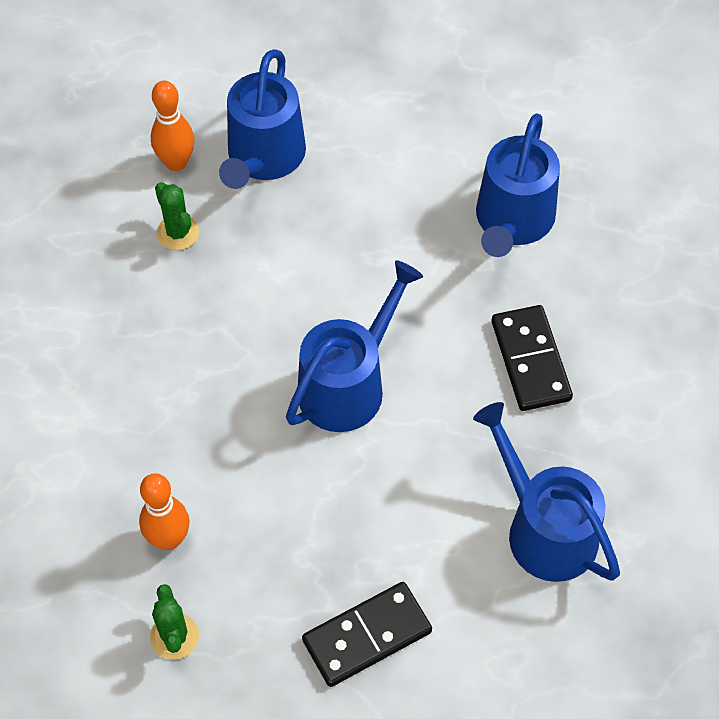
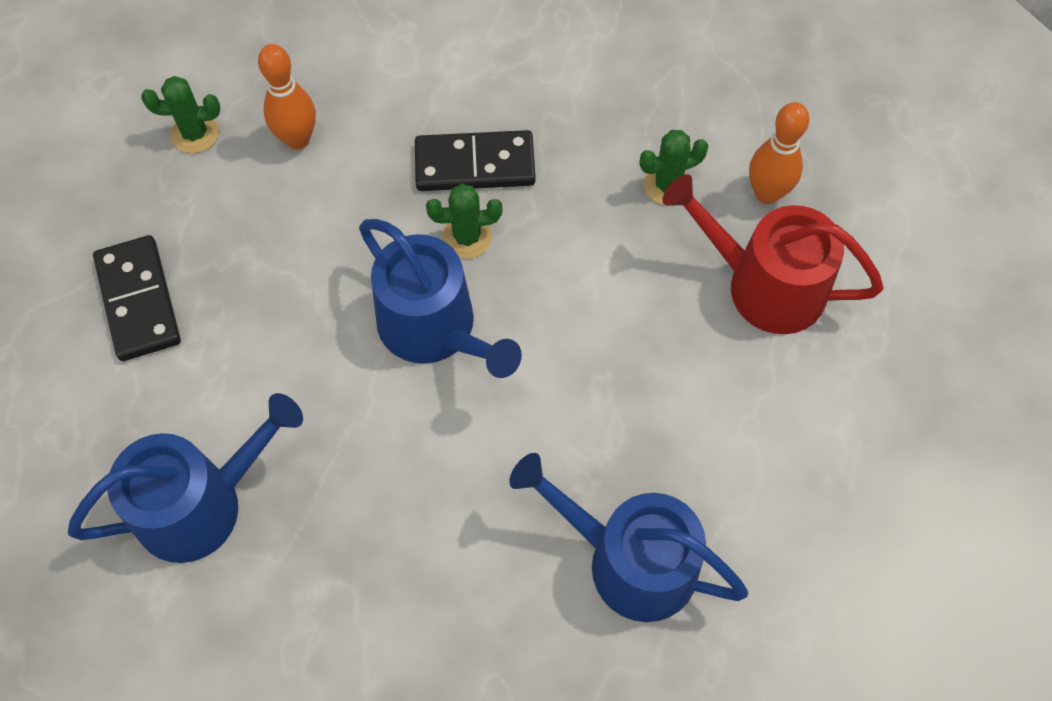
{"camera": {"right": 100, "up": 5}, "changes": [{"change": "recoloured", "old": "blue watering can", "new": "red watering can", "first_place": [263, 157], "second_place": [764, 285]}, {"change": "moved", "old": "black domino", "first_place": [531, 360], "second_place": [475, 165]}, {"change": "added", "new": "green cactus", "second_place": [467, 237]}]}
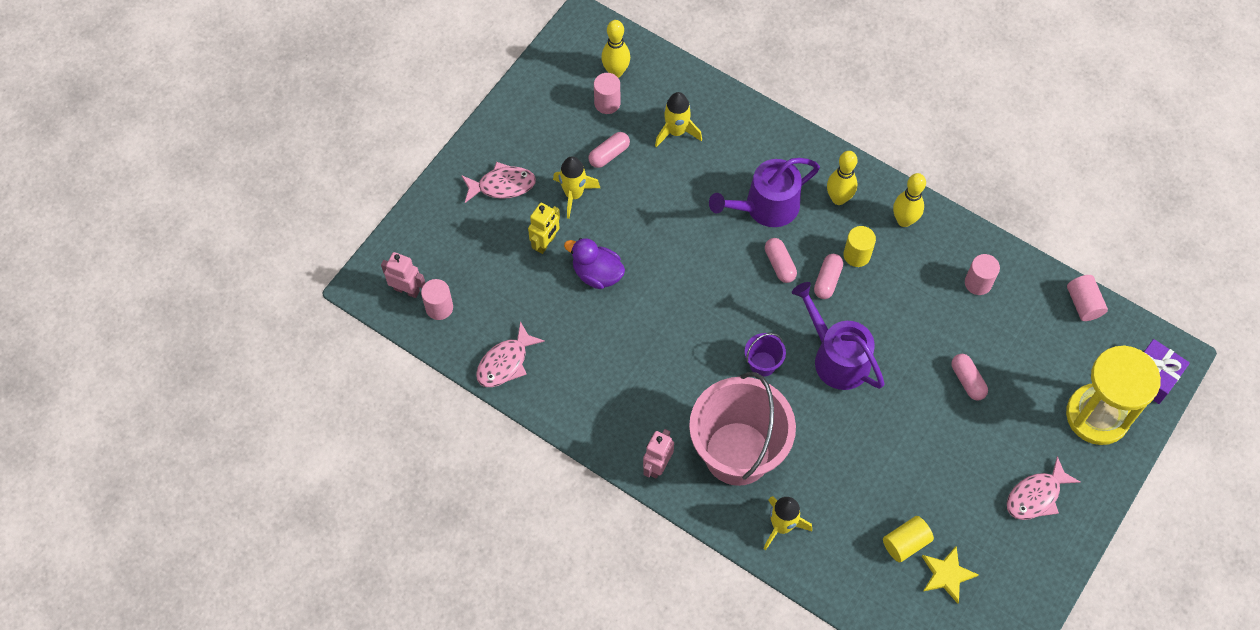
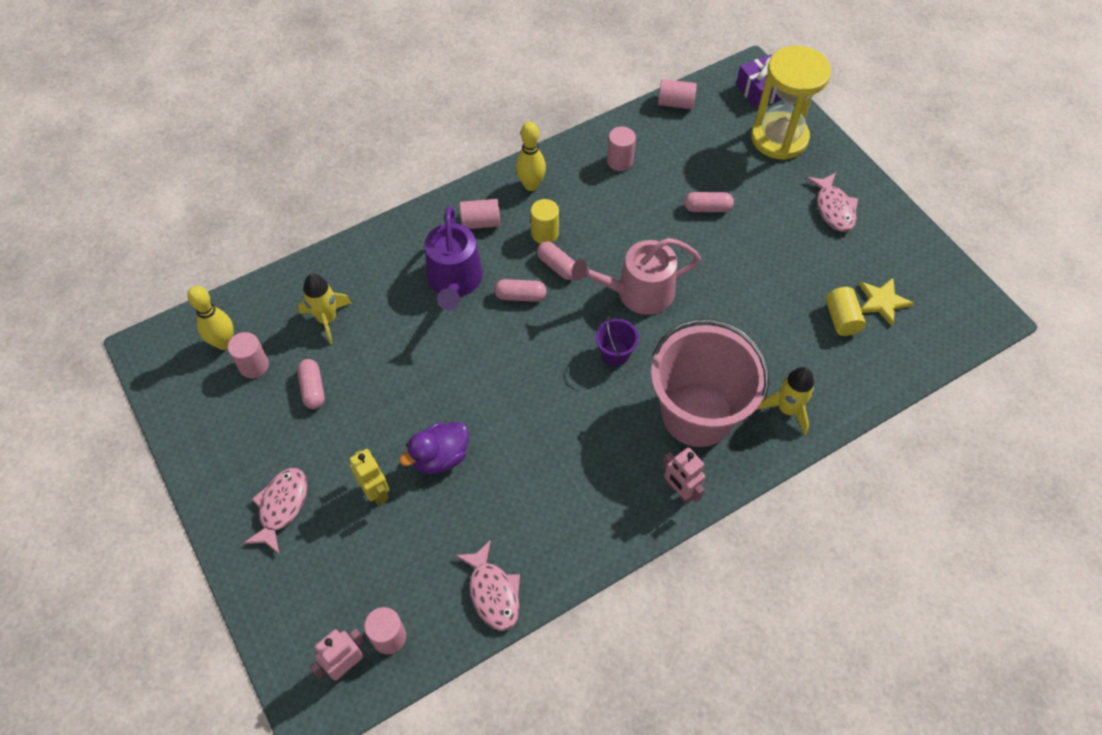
{"camera": {"right": -65, "up": -5}, "changes": [{"change": "replaced", "old": "yellow bowling pin", "new": "pink cylinder", "first_place": [838, 198], "second_place": [480, 222]}, {"change": "removed", "old": "yellow rocket", "first_place": [574, 194]}, {"change": "recoloured", "old": "purple watering can", "new": "pink watering can", "first_place": [836, 357], "second_place": [638, 292]}]}
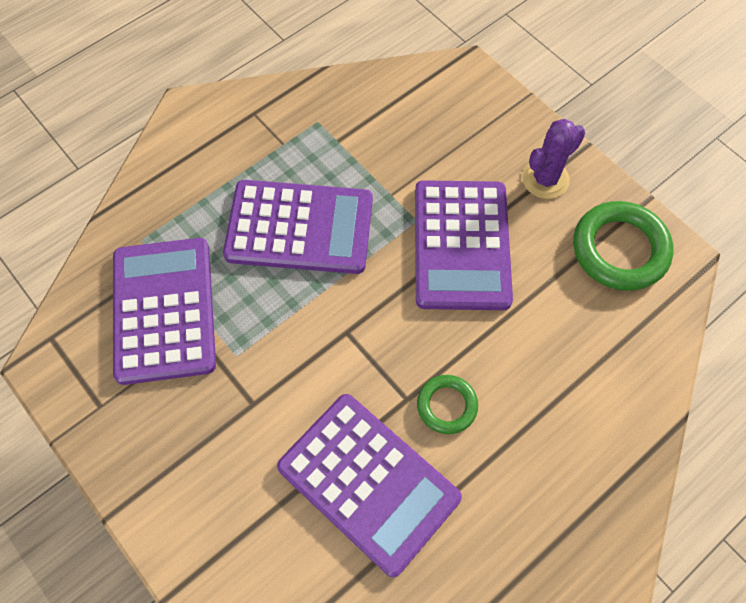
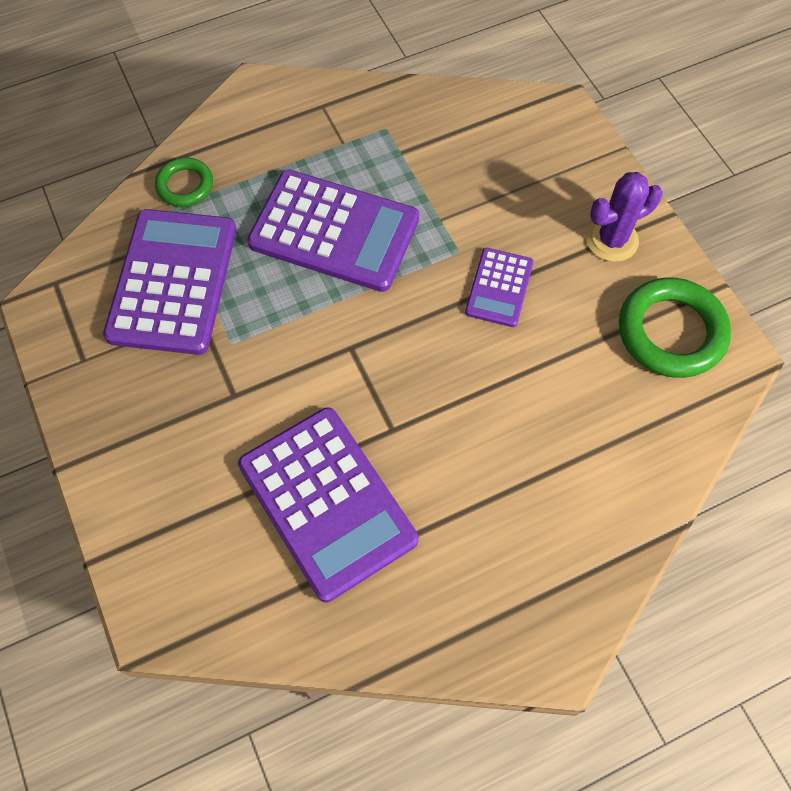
{"camera": {"right": 15, "up": 0}, "changes": [{"change": "resized", "old": "purple calculator", "first_place": [461, 245], "second_place": [499, 288], "factor": 0.52}, {"change": "moved", "old": "green ring", "first_place": [447, 406], "second_place": [185, 185]}]}
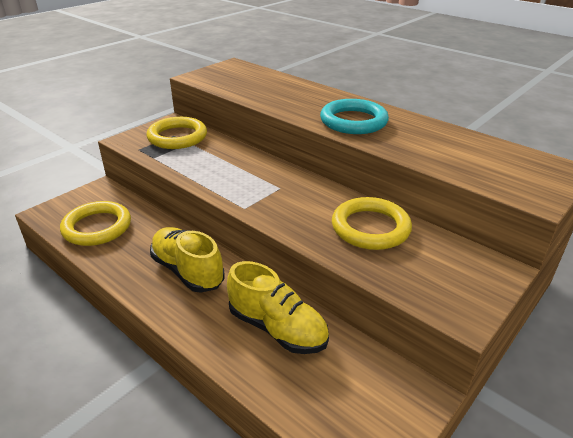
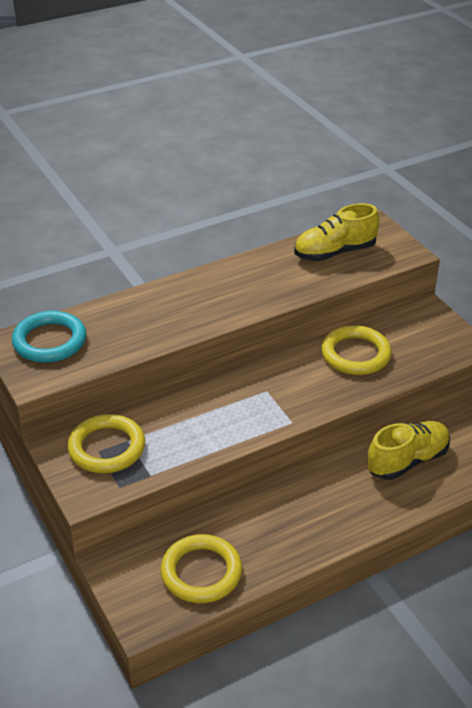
{"camera": {"right": -70, "up": 5}, "changes": [{"change": "moved", "old": "turquoise ring", "first_place": [353, 121], "second_place": [49, 341]}, {"change": "moved", "old": "yellow shoe", "first_place": [187, 271], "second_place": [334, 252]}]}
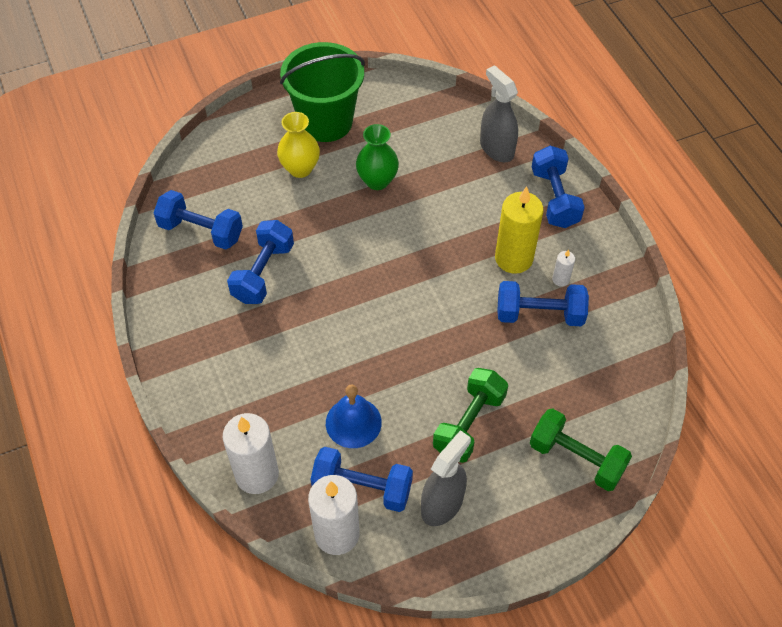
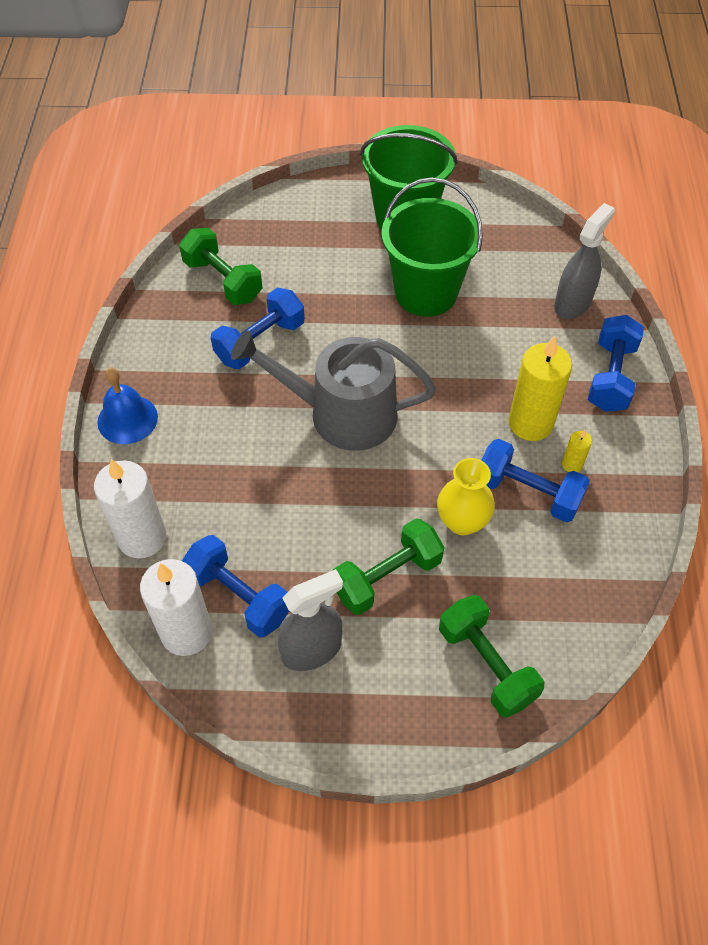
{"camera": {"right": 25, "up": 0}, "changes": [{"change": "turned", "old": "grey spray bottle", "first_place": [496, 148], "second_place": [572, 303], "degrees": 45}, {"change": "moved", "old": "yellow vase", "first_place": [300, 168], "second_place": [462, 522]}, {"change": "replaced", "old": "green vase", "new": "green bucket", "first_place": [377, 181], "second_place": [426, 293]}, {"change": "recoloured", "old": "blue dumbbell", "new": "green dumbbell", "first_place": [201, 231], "second_place": [223, 281]}, {"change": "recoloured", "old": "white candle", "new": "yellow candle", "first_place": [560, 279], "second_place": [572, 464]}, {"change": "moved", "old": "blue bell", "first_place": [353, 422], "second_place": [127, 419]}, {"change": "added", "new": "grey watering can", "second_place": [342, 414]}]}
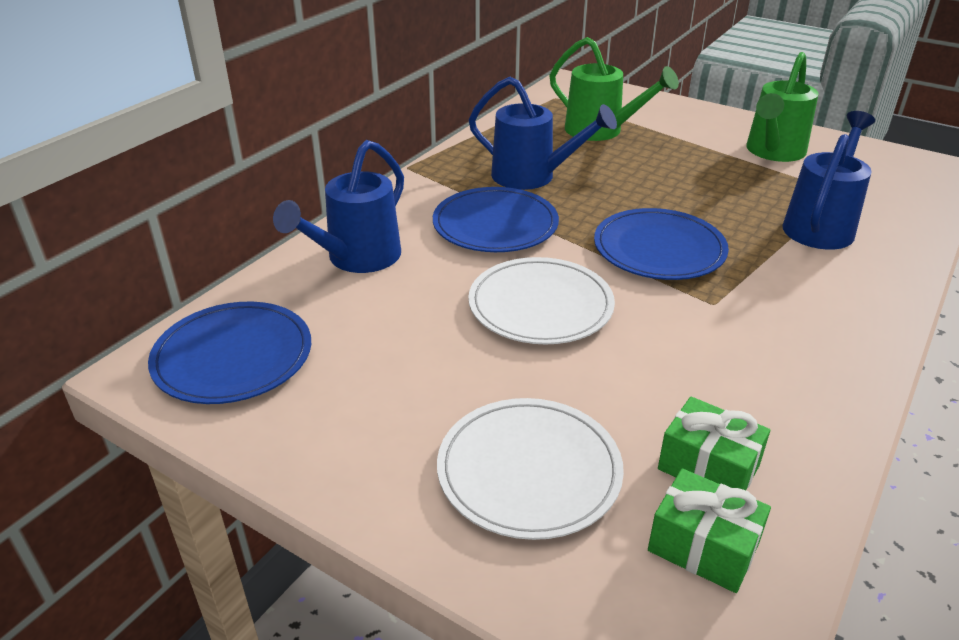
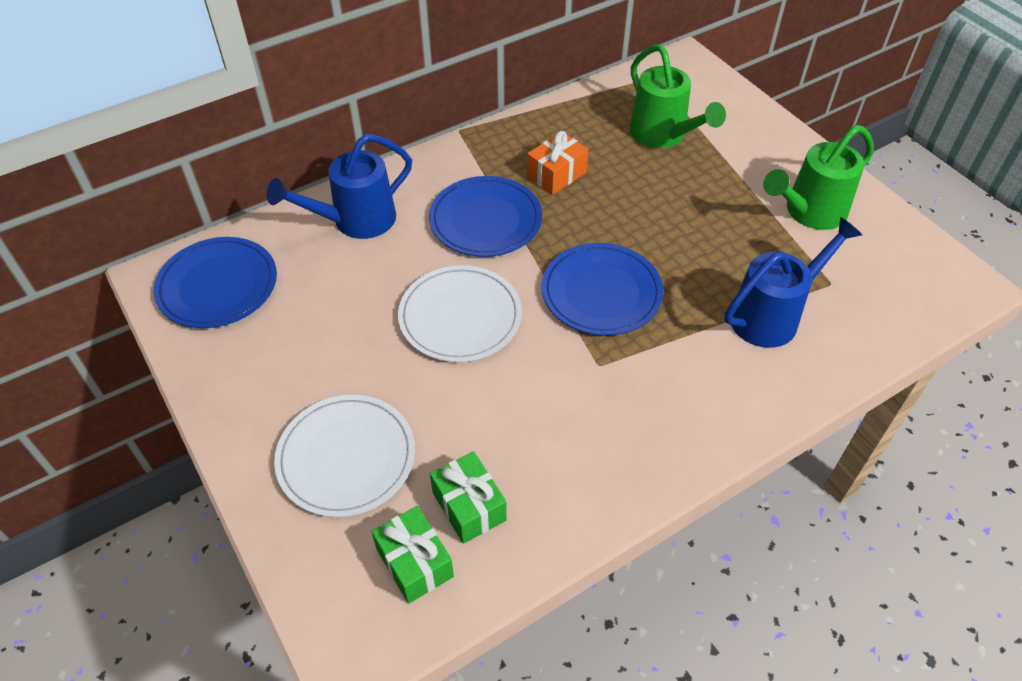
{"camera": {"right": 25, "up": 15}, "changes": [{"change": "replaced", "old": "blue watering can", "new": "orange gift", "first_place": [532, 177], "second_place": [556, 174]}]}
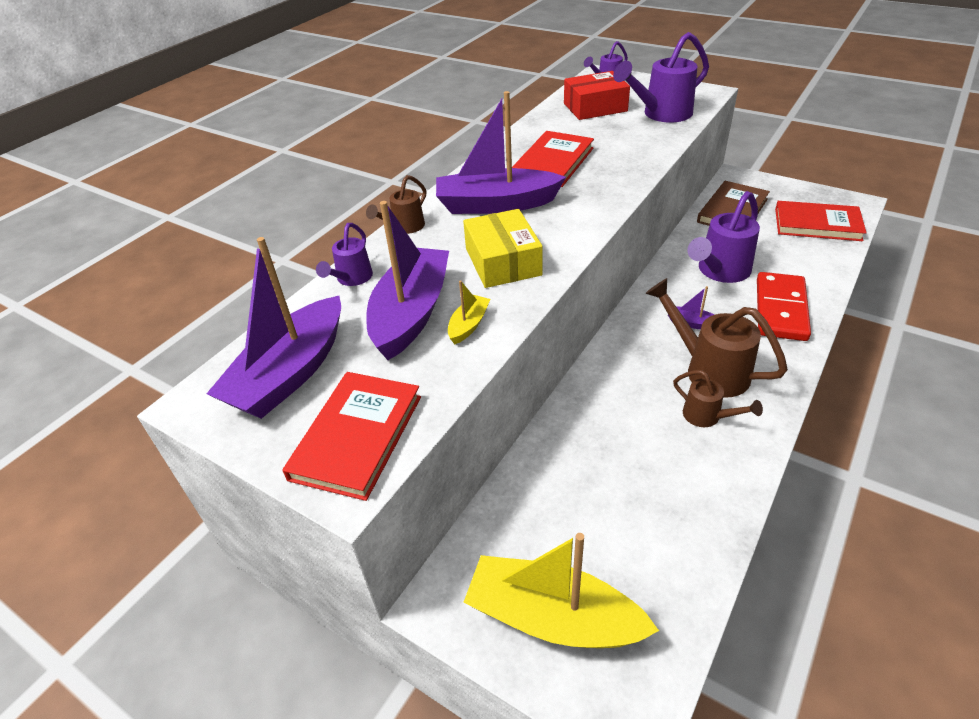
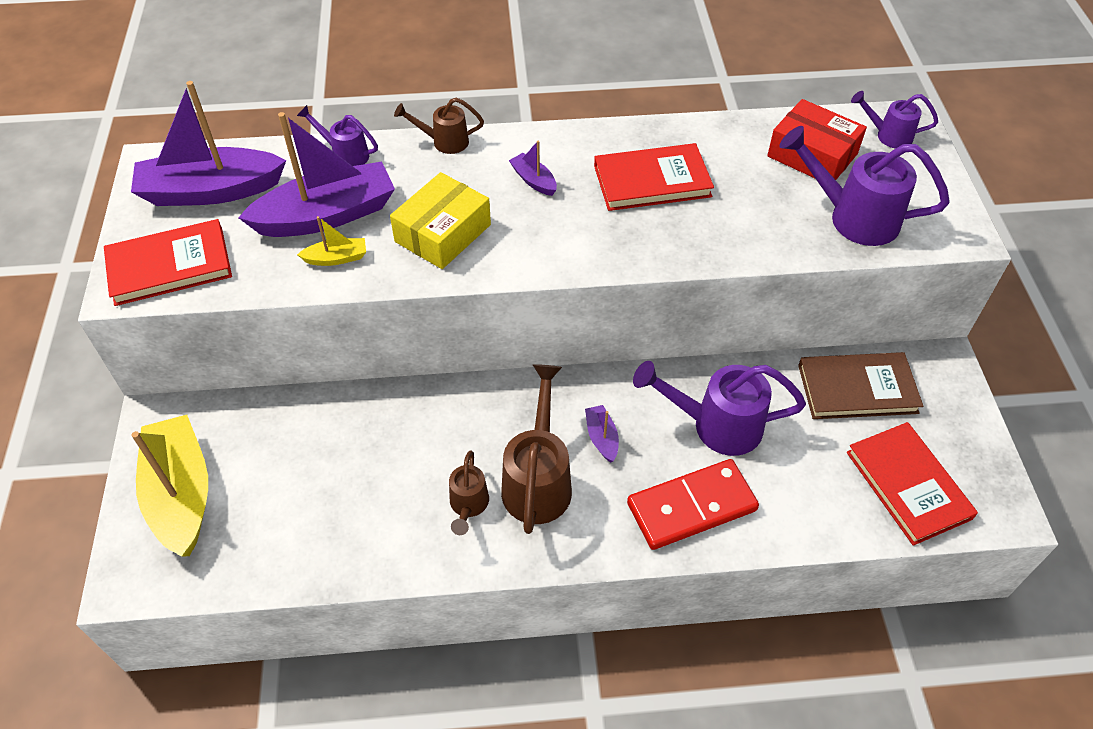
{"camera": {"right": 50, "up": 10}, "changes": [{"change": "resized", "old": "purple boat", "first_place": [496, 204], "second_place": [533, 180], "factor": 0.43}, {"change": "turned", "old": "purple watering can", "first_place": [351, 279], "second_place": [345, 154], "degrees": 45}]}
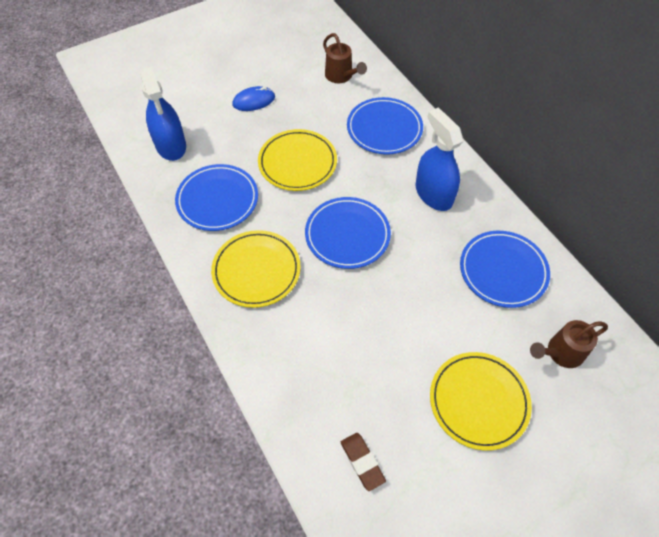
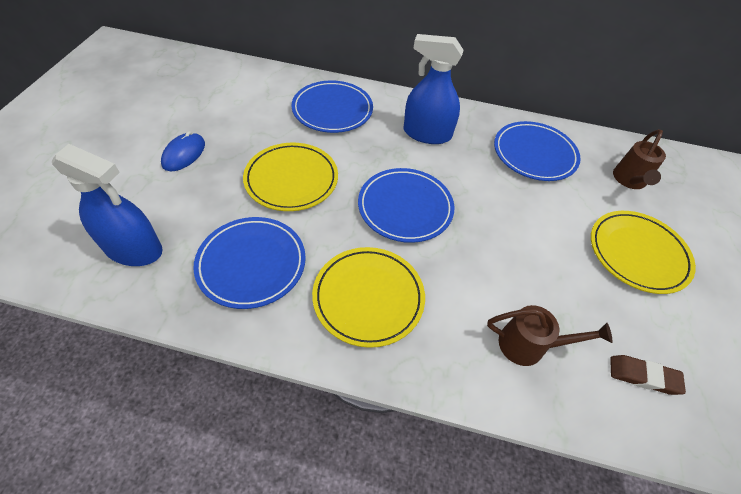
{"camera": {"right": -50, "up": -5}, "changes": [{"change": "moved", "old": "brown watering can", "first_place": [341, 76], "second_place": [529, 345]}]}
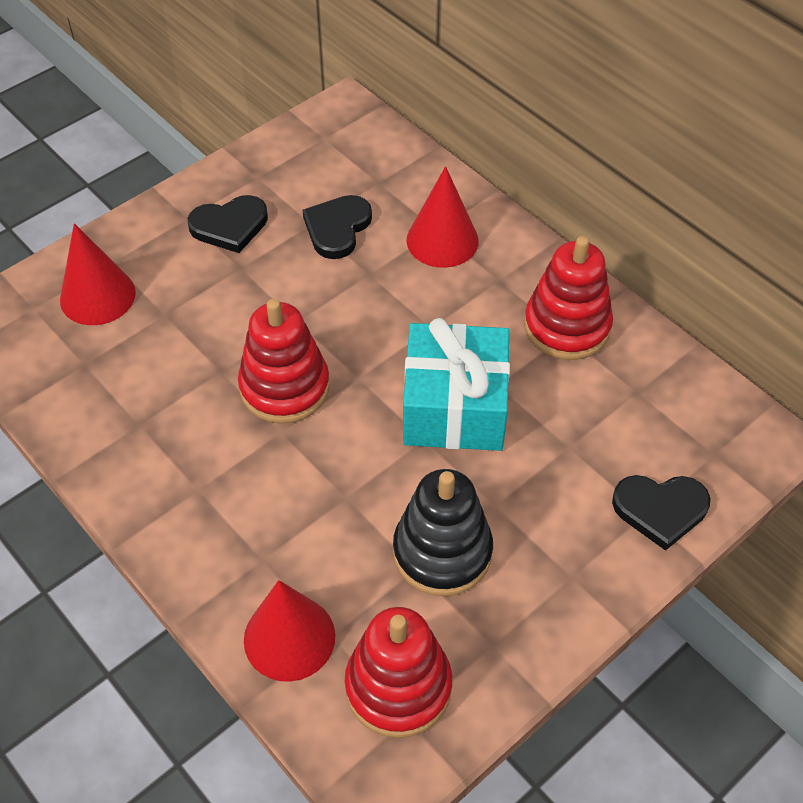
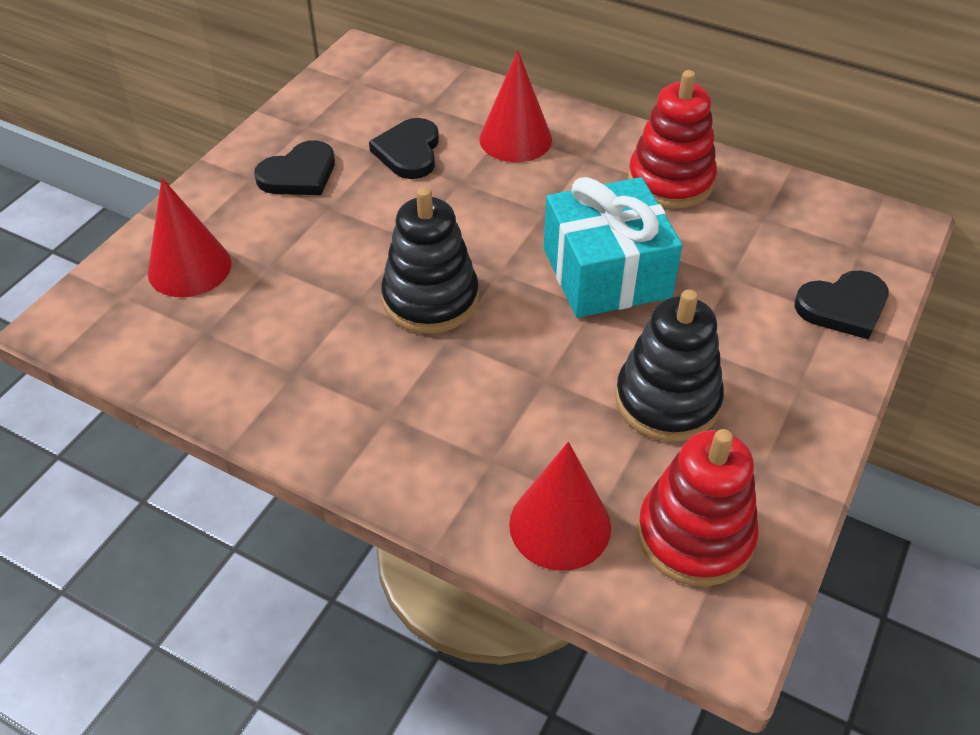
{"camera": {"right": -20, "up": -5}, "changes": [{"change": "recoloured", "old": "red stacking toy", "new": "black stacking toy", "first_place": [284, 387], "second_place": [430, 299]}]}
